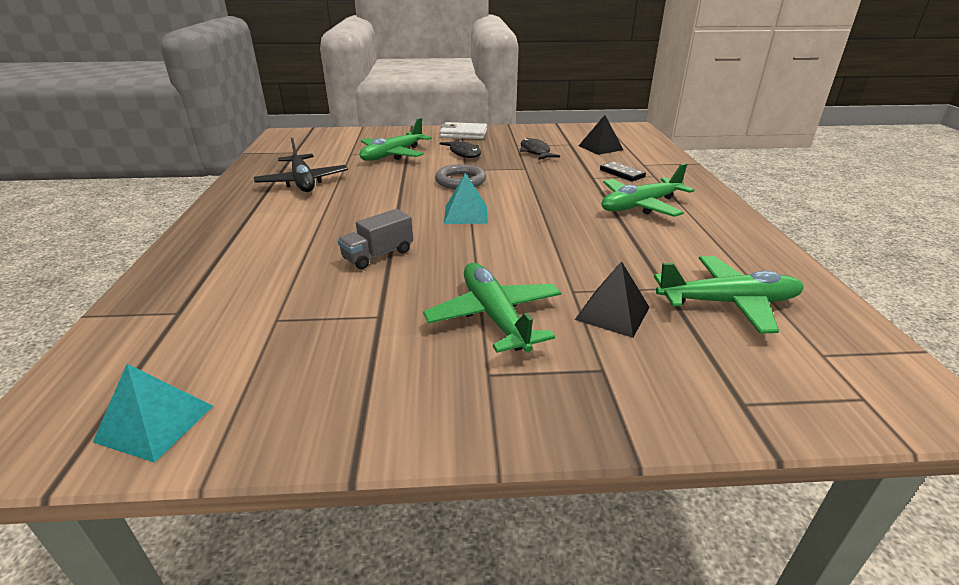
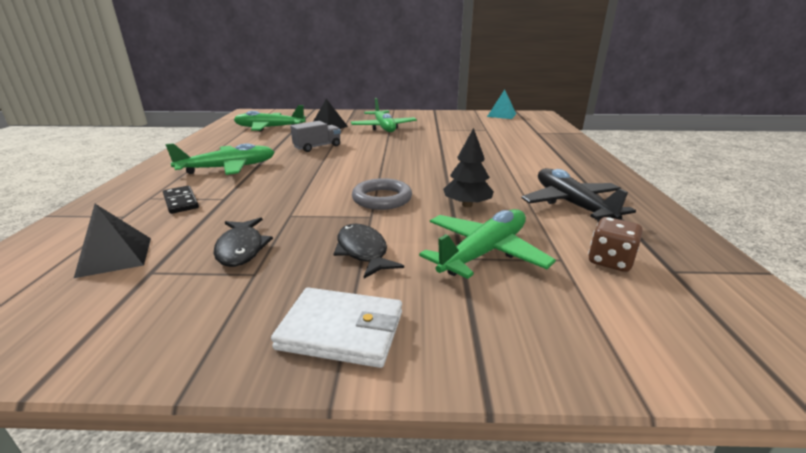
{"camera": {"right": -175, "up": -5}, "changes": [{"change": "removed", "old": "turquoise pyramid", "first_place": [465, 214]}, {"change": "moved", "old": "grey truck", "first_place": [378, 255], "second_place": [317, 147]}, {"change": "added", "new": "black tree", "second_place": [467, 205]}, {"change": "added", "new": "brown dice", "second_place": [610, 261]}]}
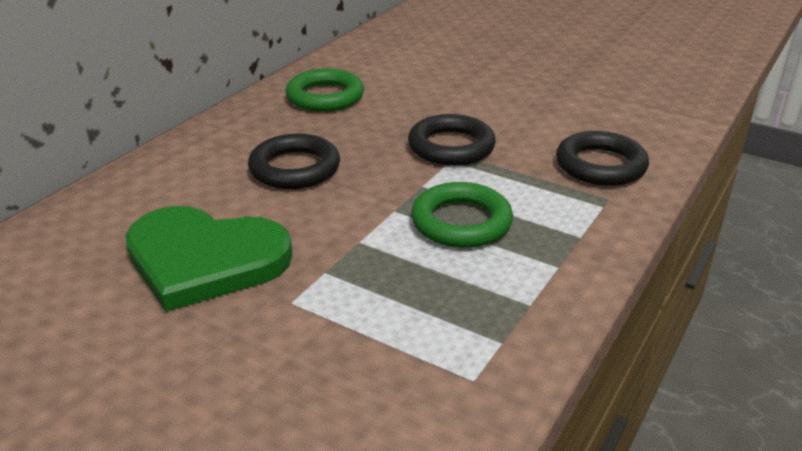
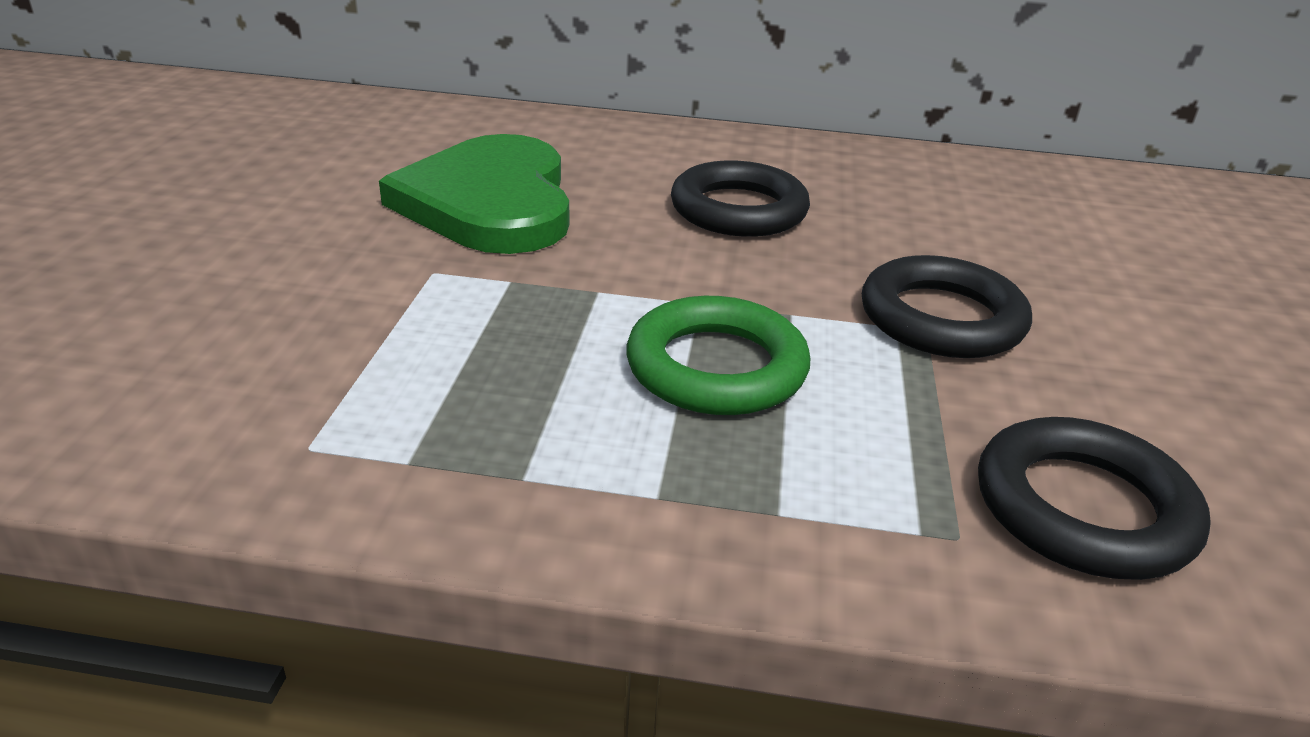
{"camera": {"right": 65, "up": 0}, "changes": [{"change": "removed", "old": "green ring", "first_place": [325, 96]}]}
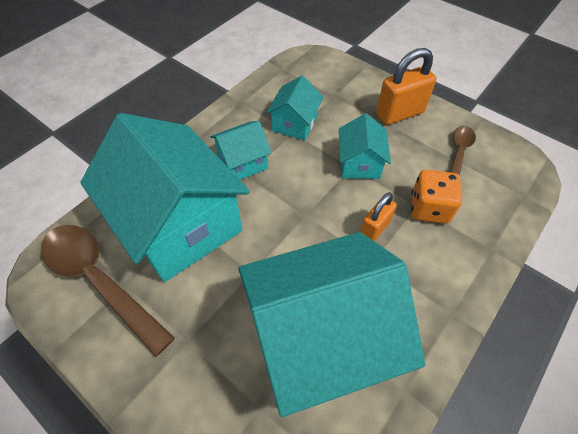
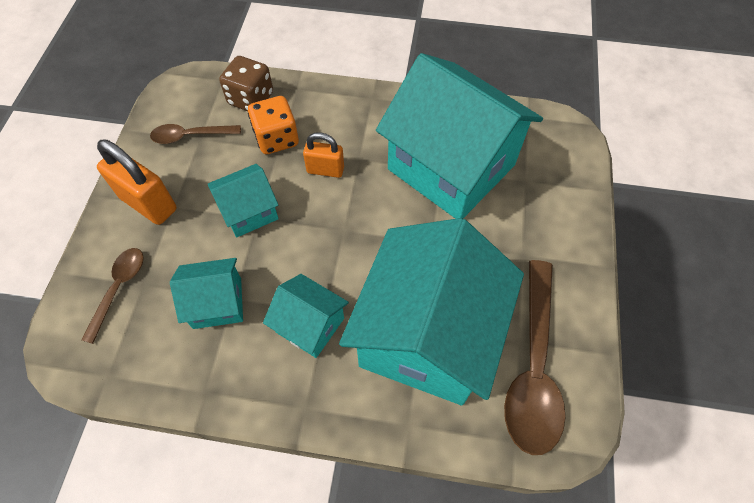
{"camera": {"right": -120, "up": 5}, "changes": [{"change": "added", "new": "brown dice", "second_place": [251, 99]}, {"change": "added", "new": "brown spoon", "second_place": [119, 289]}]}
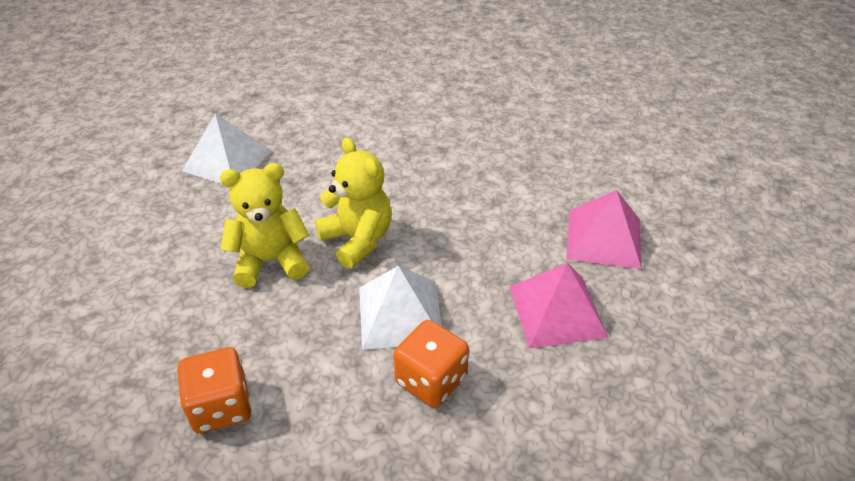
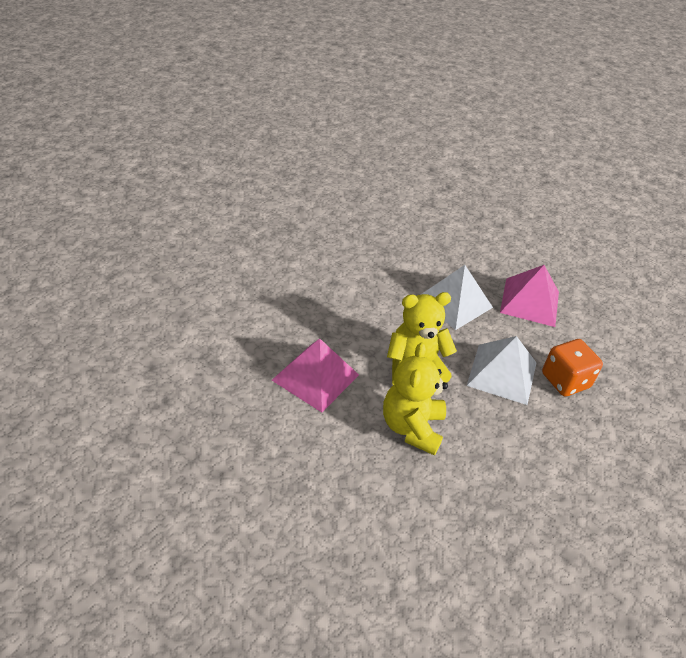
{"camera": {"right": -70, "up": 0}, "changes": [{"change": "moved", "old": "white pyramid", "first_place": [227, 161], "second_place": [454, 302]}, {"change": "moved", "old": "pink pyramid", "first_place": [603, 238], "second_place": [315, 377]}, {"change": "removed", "old": "orange dice", "first_place": [221, 406]}]}
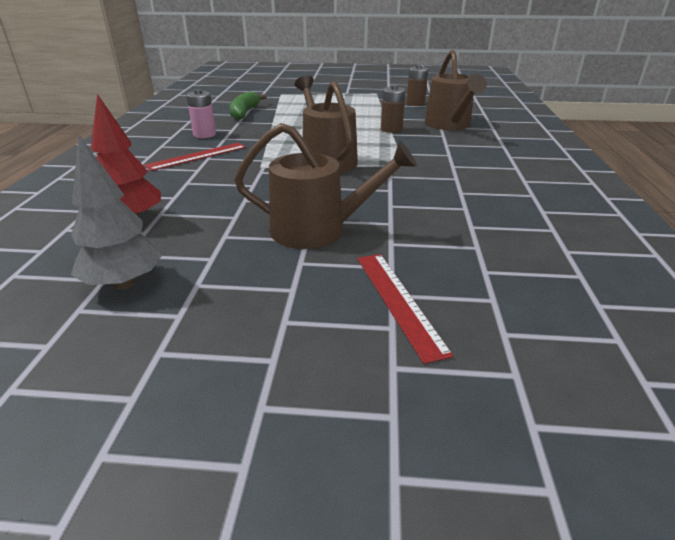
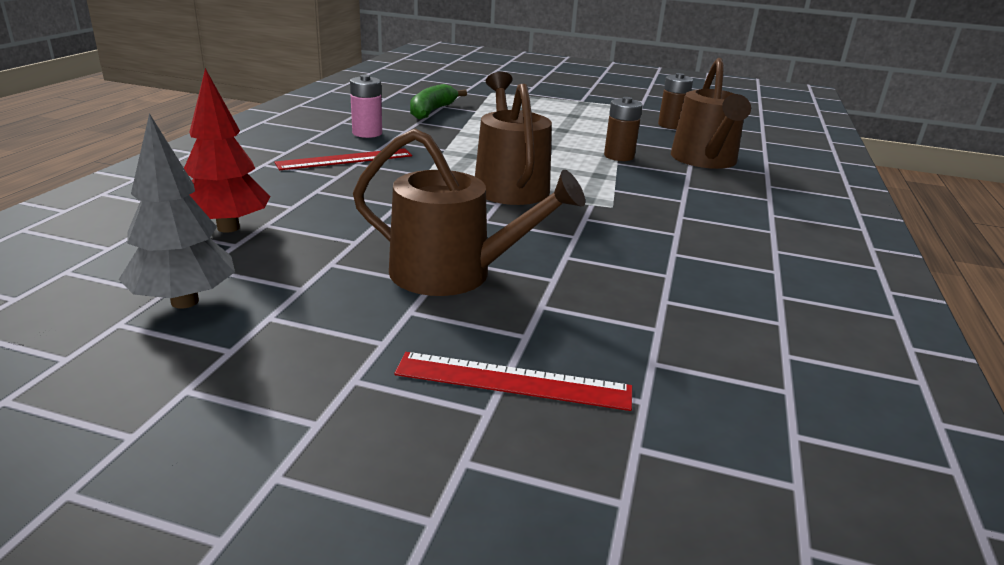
{"camera": {"right": 10, "up": -5}, "changes": [{"change": "turned", "old": "red ruler", "first_place": [399, 301], "second_place": [513, 381], "degrees": -75}]}
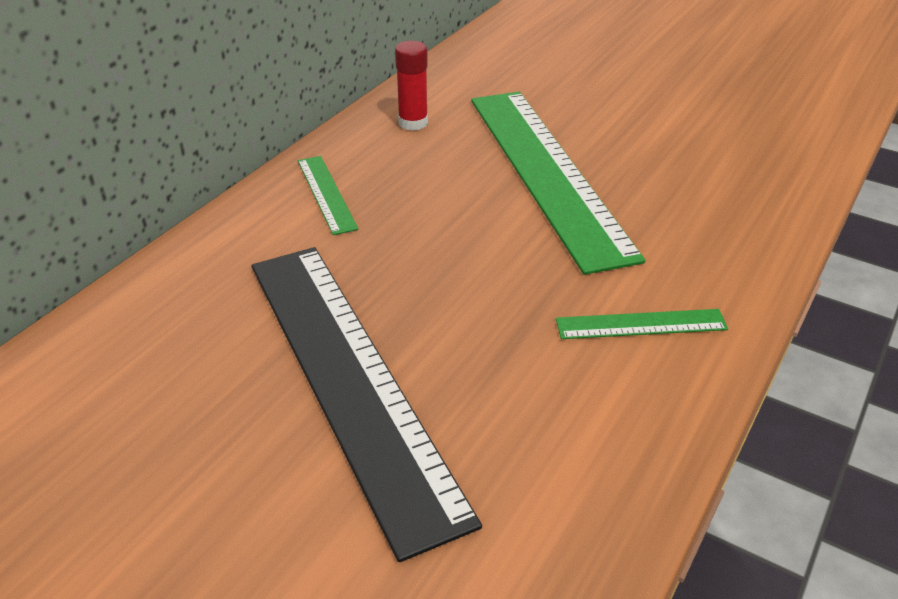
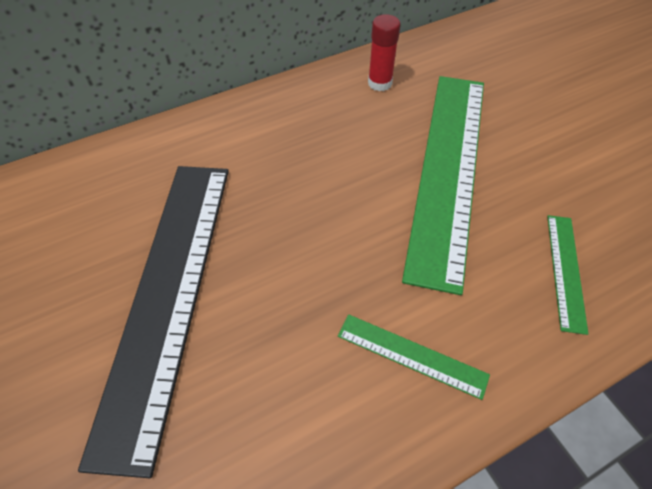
{"camera": {"right": 30, "up": 15}, "changes": [{"change": "moved", "old": "green ruler", "first_place": [326, 194], "second_place": [566, 271]}]}
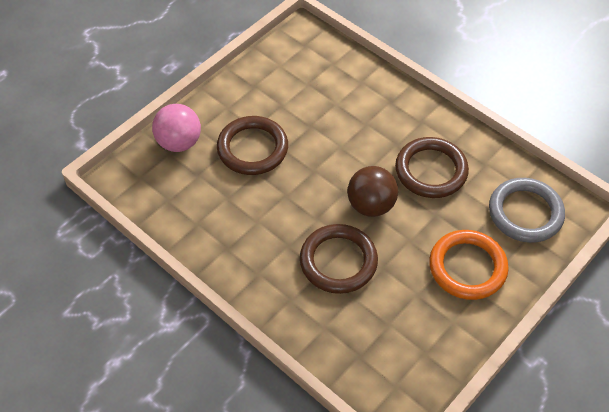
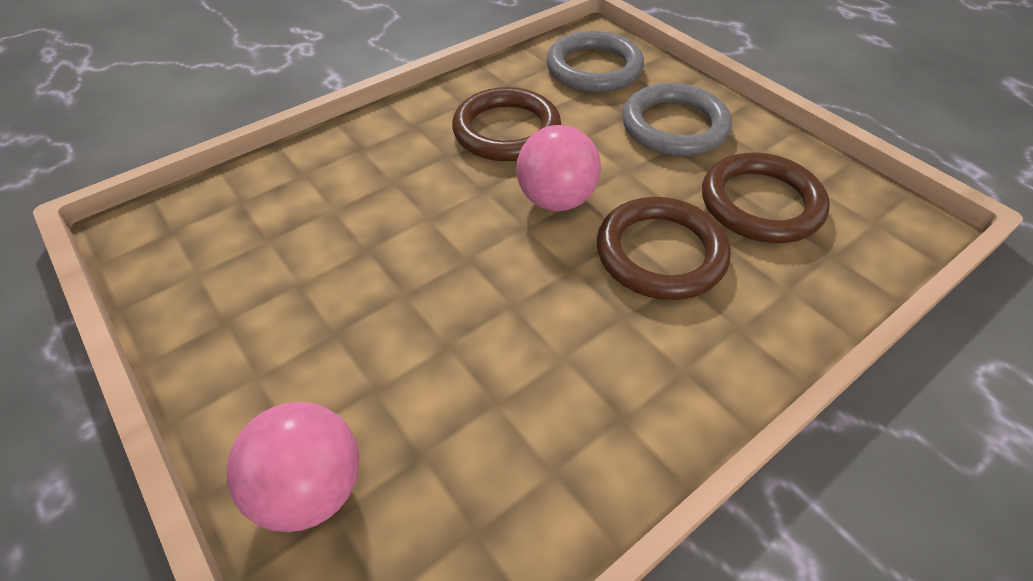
{"camera": {"right": -80, "up": -5}, "changes": [{"change": "moved", "old": "brown ring", "first_place": [252, 148], "second_place": [760, 203]}, {"change": "recoloured", "old": "brown ball", "new": "pink ball", "first_place": [371, 205], "second_place": [556, 200]}, {"change": "recoloured", "old": "orange ring", "new": "grey ring", "first_place": [467, 267], "second_place": [674, 126]}]}
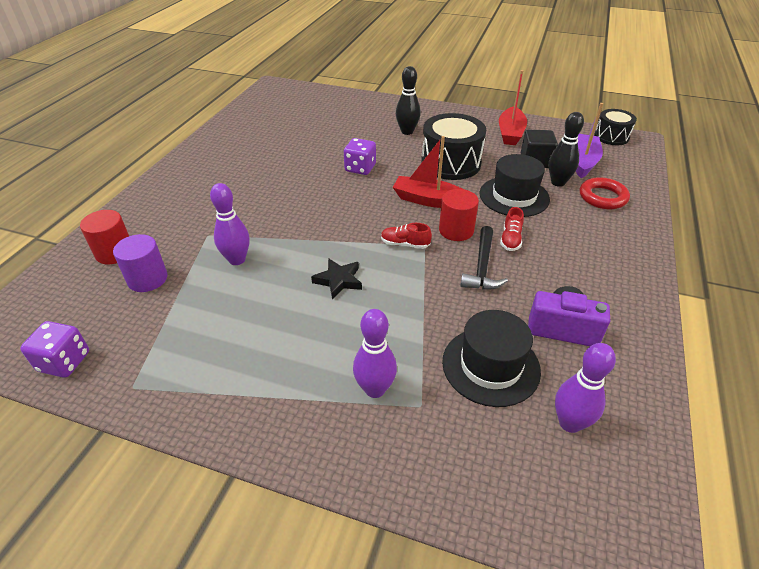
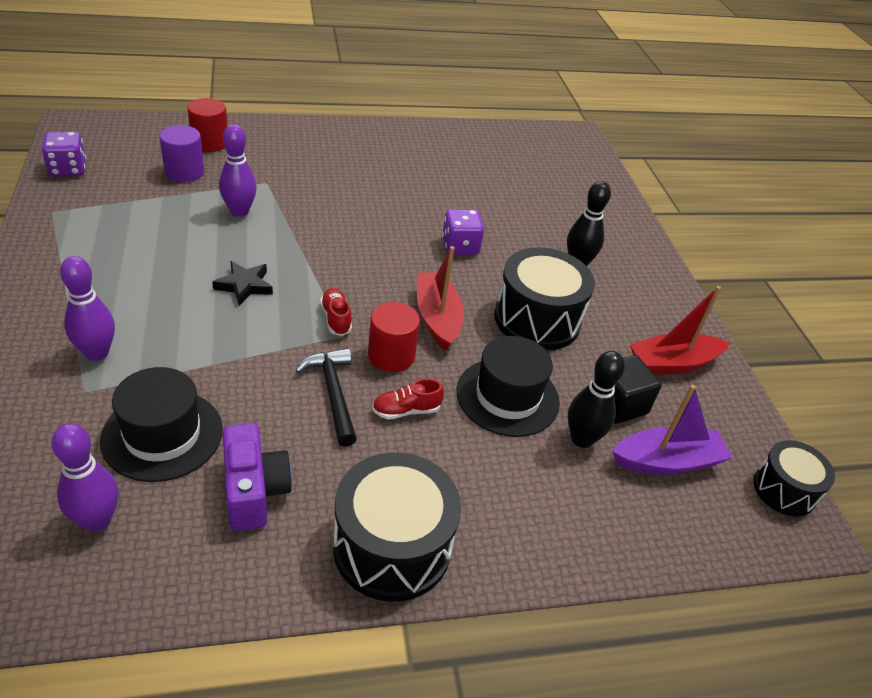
{"camera": {"right": 55, "up": 0}, "changes": [{"change": "removed", "old": "red ring", "first_place": [602, 197]}, {"change": "turned", "old": "black hammer", "first_place": [482, 266], "second_place": [333, 394], "degrees": 90}, {"change": "added", "new": "black drum", "second_place": [392, 546]}]}
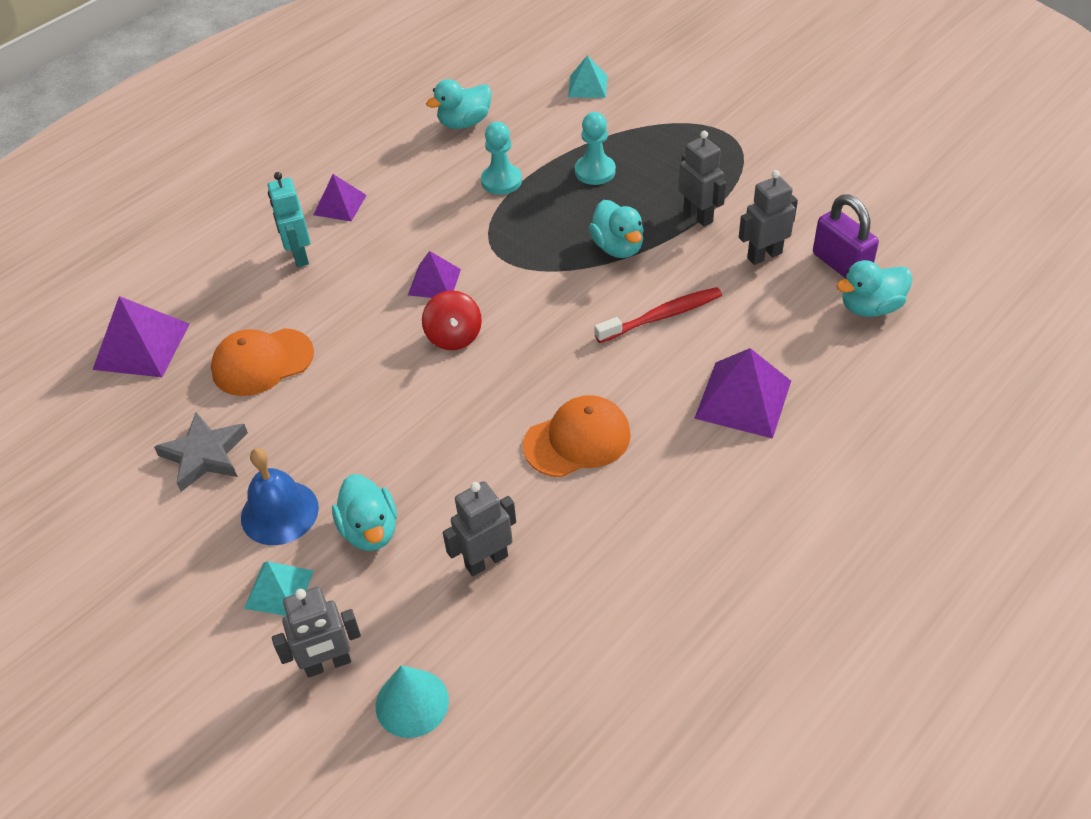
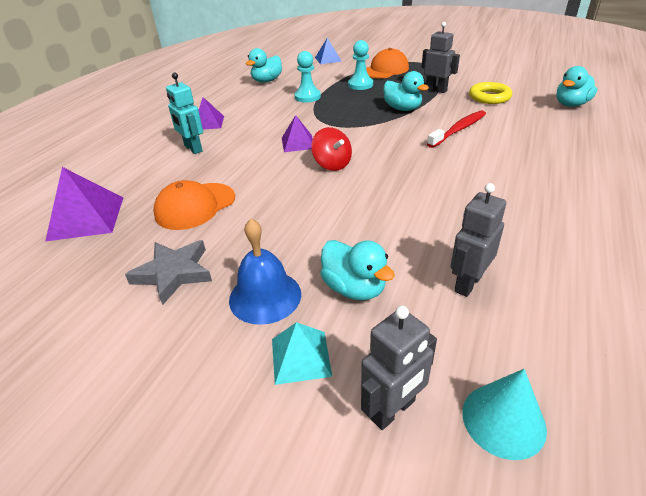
{"camera": {"right": -20, "up": -10}, "changes": [{"change": "recoloured", "old": "turquoise pyramid", "new": "blue pyramid", "first_place": [588, 86], "second_place": [328, 59]}, {"change": "replaced", "old": "grey robot", "new": "yellow ring", "first_place": [764, 255], "second_place": [489, 97]}, {"change": "removed", "old": "purple padlock", "first_place": [841, 264]}, {"change": "removed", "old": "purple pyramid", "first_place": [743, 399]}, {"change": "moved", "old": "orange cap", "first_place": [577, 440], "second_place": [385, 70]}]}
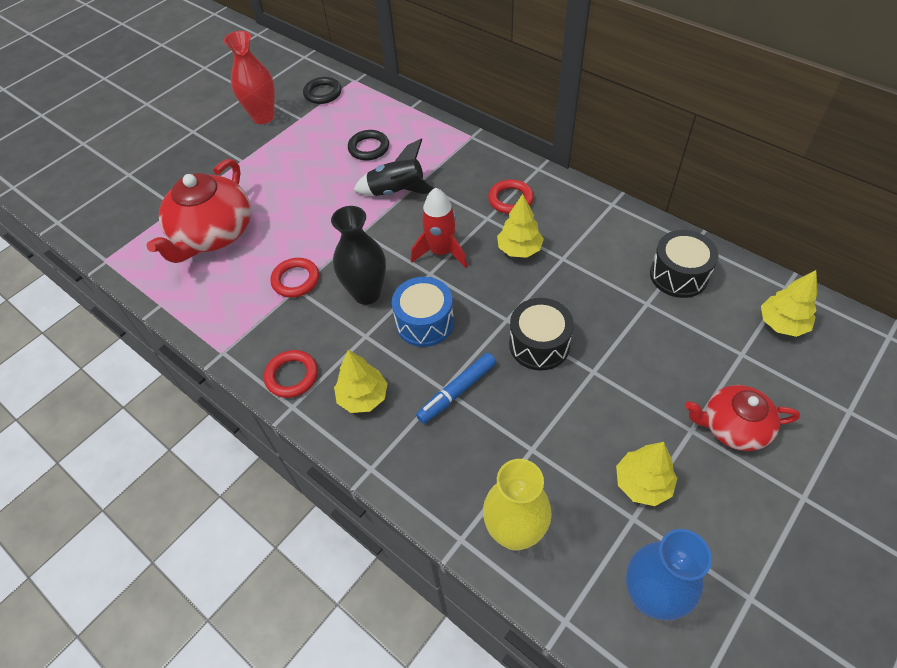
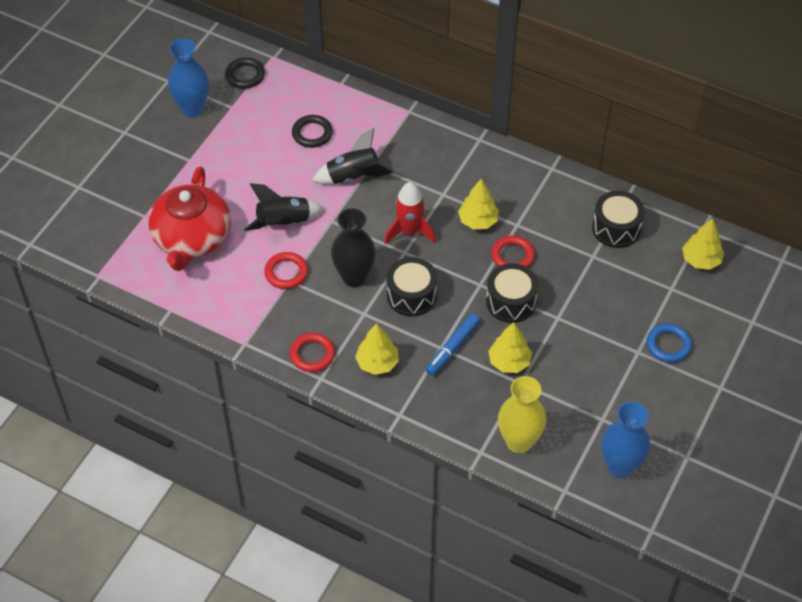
{"camera": {"right": -15, "up": 0}, "changes": [{"change": "recoloured", "old": "red vase", "new": "blue vase", "first_place": [263, 117], "second_place": [192, 109]}, {"change": "moved", "old": "red ring", "first_place": [510, 199], "second_place": [512, 256]}, {"change": "recoloured", "old": "blue drum", "new": "black drum", "first_place": [425, 322], "second_place": [411, 295]}, {"change": "replaced", "old": "red teapot", "new": "blue ring", "first_place": [733, 427], "second_place": [668, 345]}, {"change": "moved", "old": "yellow tree", "first_place": [642, 483], "second_place": [509, 362]}, {"change": "added", "new": "black rocket", "second_place": [284, 223]}]}
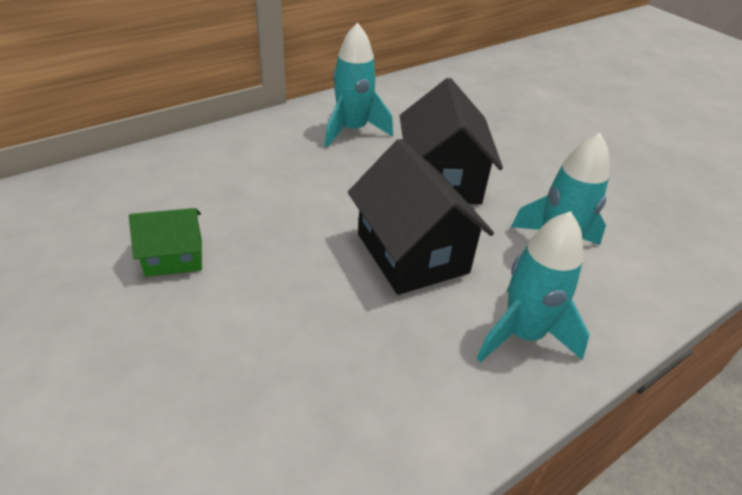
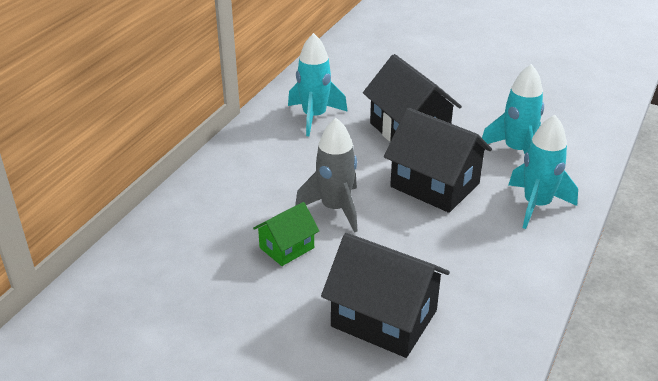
{"camera": {"right": -25, "up": -5}, "changes": [{"change": "added", "new": "grey rocket", "second_place": [335, 208]}, {"change": "added", "new": "black house", "second_place": [384, 318]}]}
